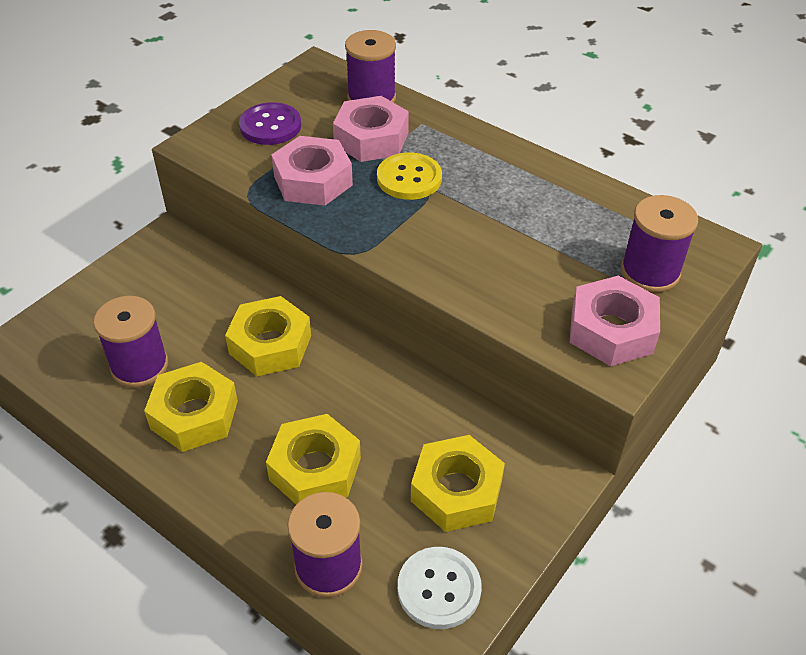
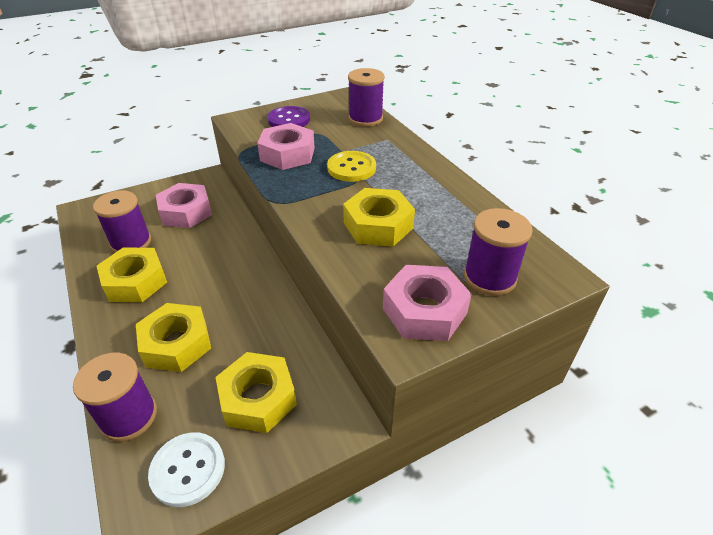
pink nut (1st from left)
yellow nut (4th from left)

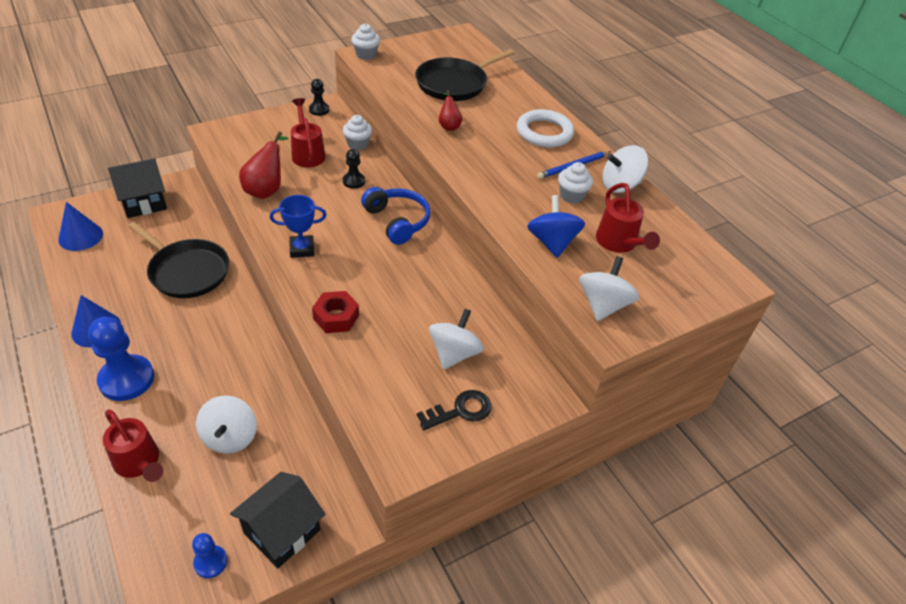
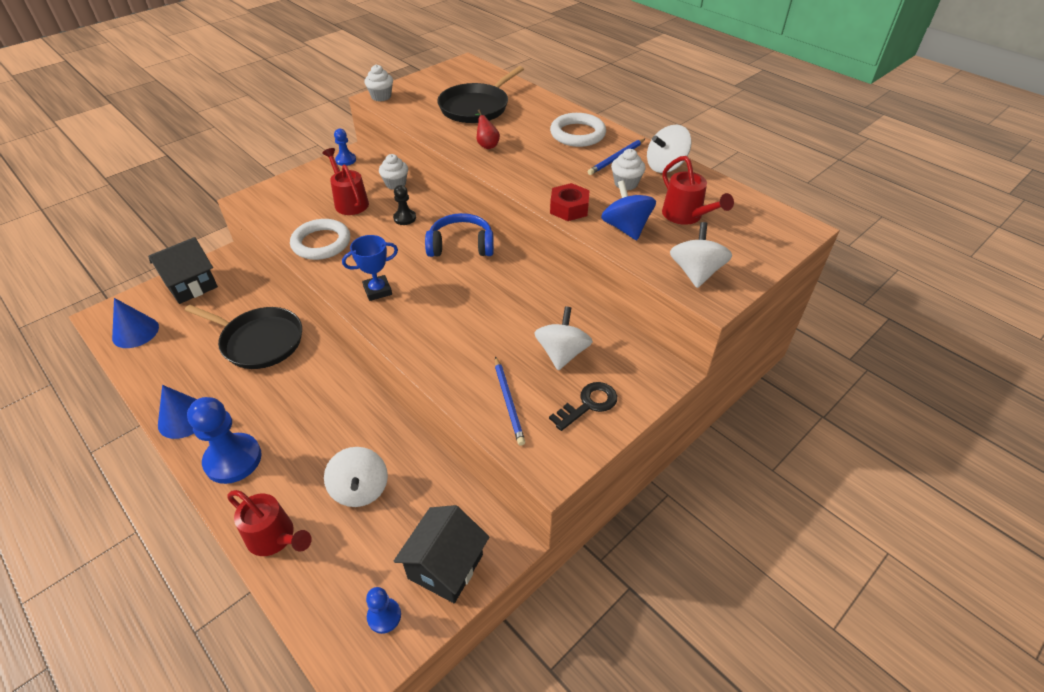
white ring (1st from left)
blue pawn (2nd from left)
blue headphones
blue pencil (1st from left)
red nut

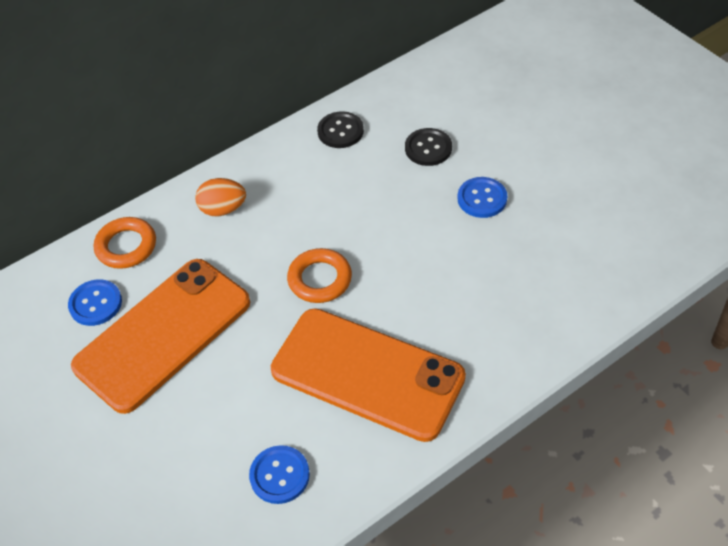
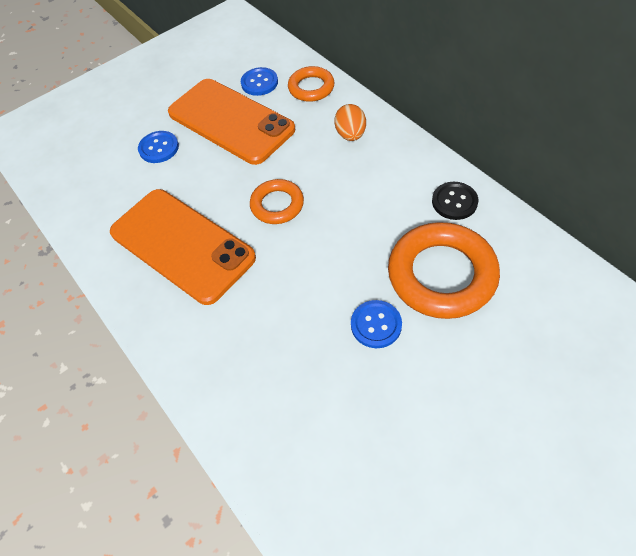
orange phone (1st from left)
blue button (1st from left)
orange ring (3rd from left)

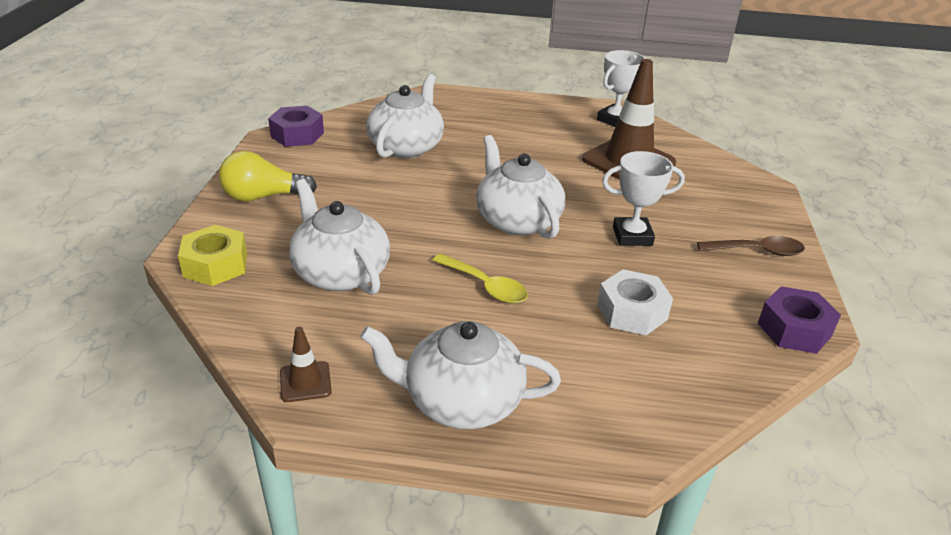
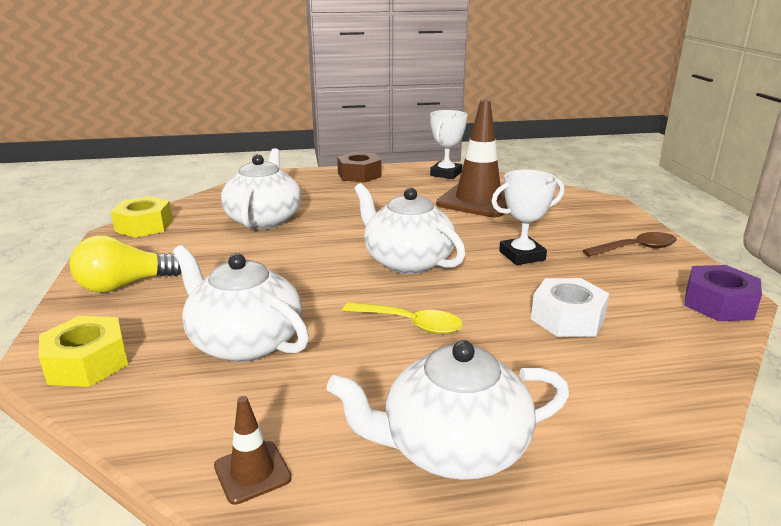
yellow nut (2nd from left)
brown nut

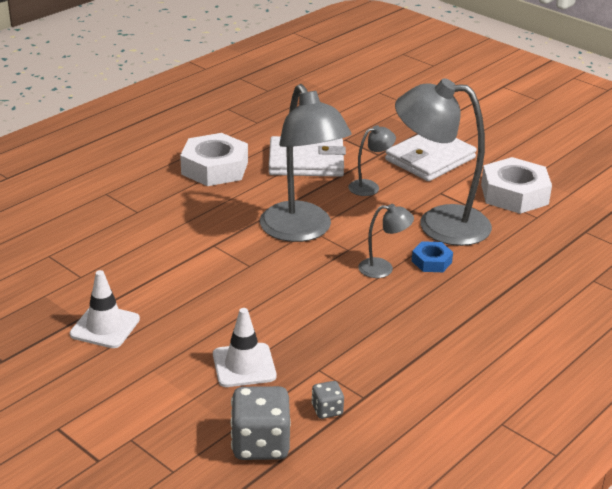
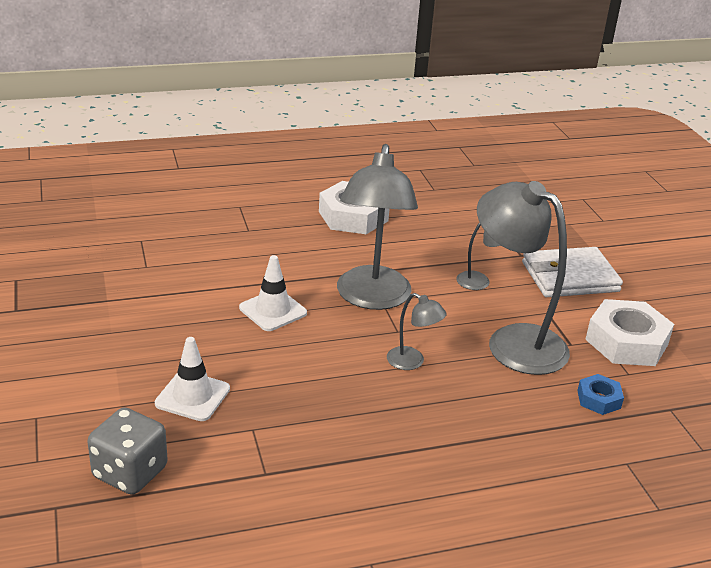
white traffic cone (2nd from left)
blue nut
white wallet (1st from left in the first image)
grey dice (2nd from left in the first image)

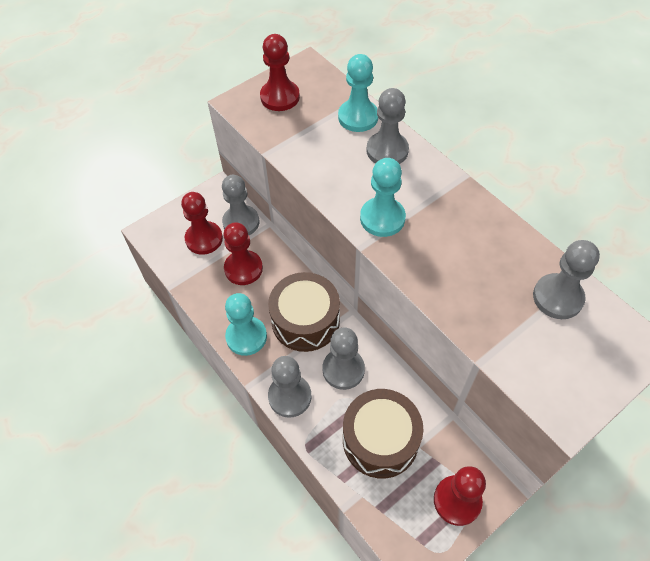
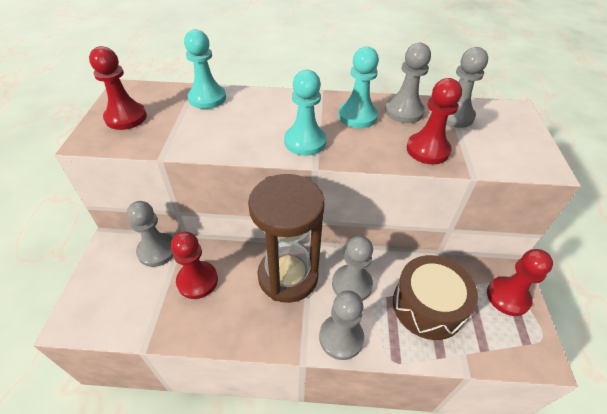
brown hourglass
turquoise pawn (3rd from left)
grey pawn (4th from left)
red pawn (3rd from left)

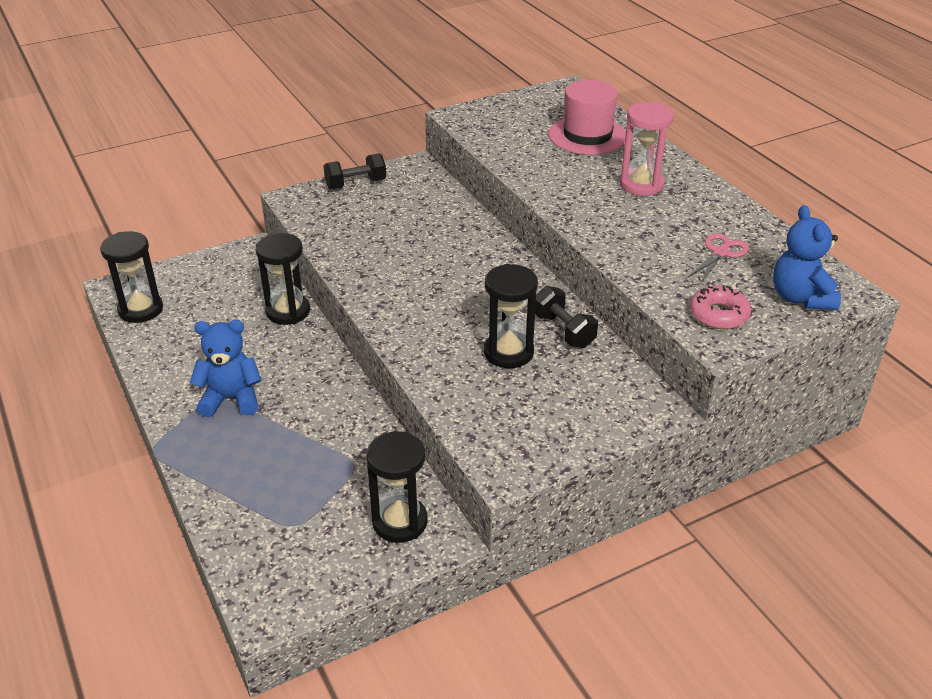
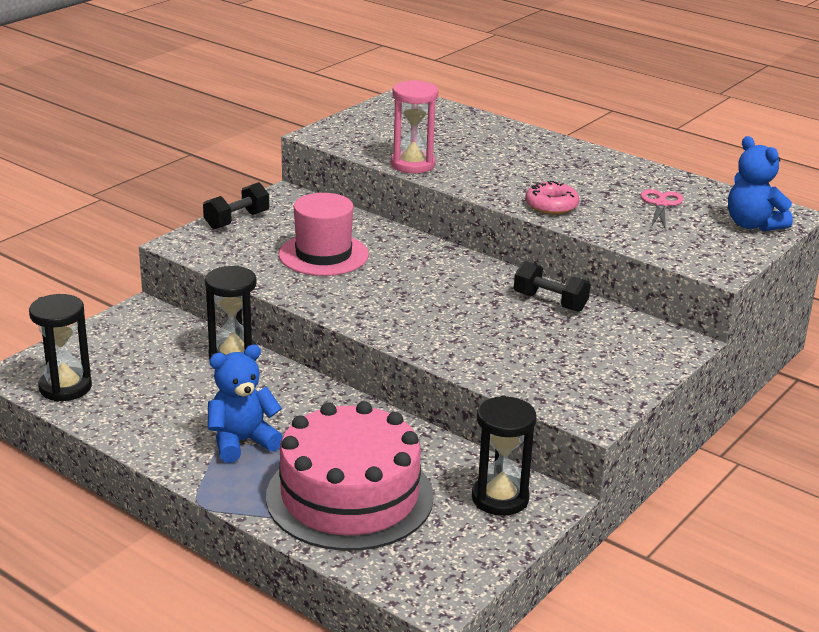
pink cake
pink hat
pink hourglass
pink donut
black hourglass (4th from left in the first image)

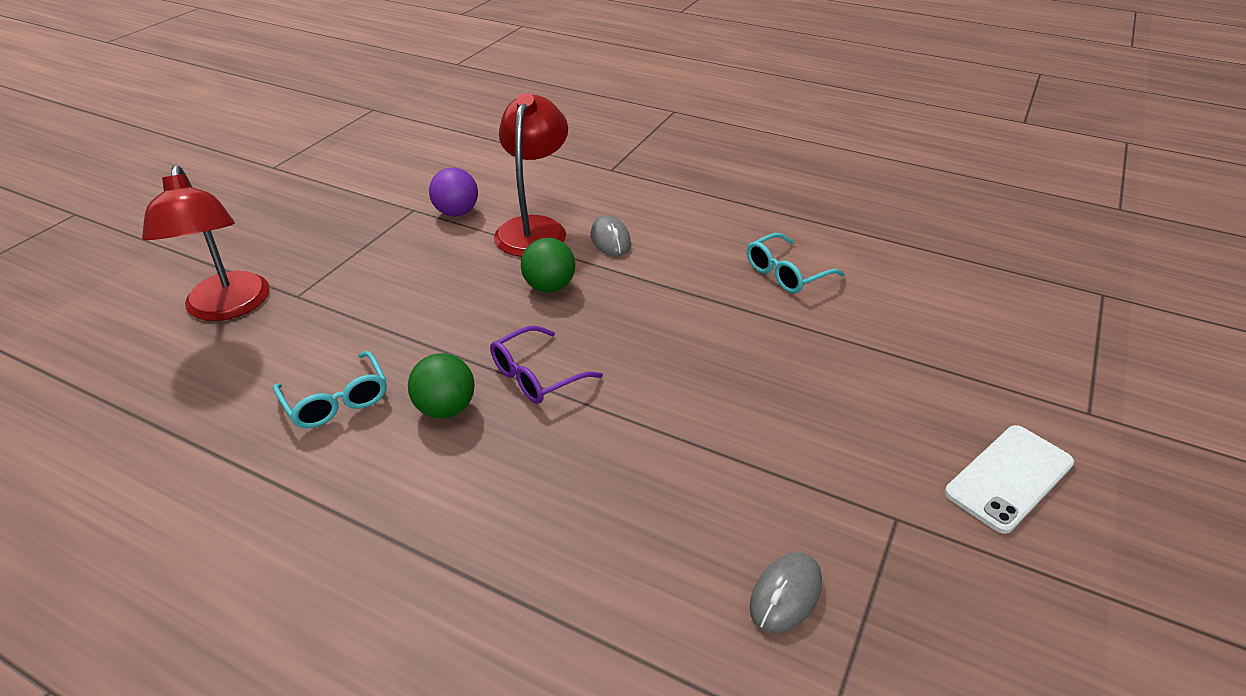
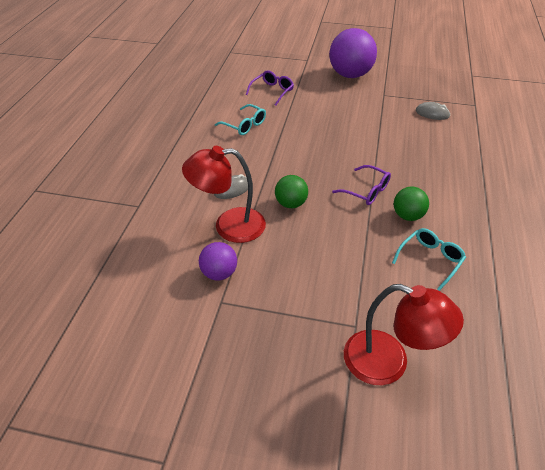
purple glasses (1st from left)
purple ball (2nd from left)
red lamp (2nd from left)

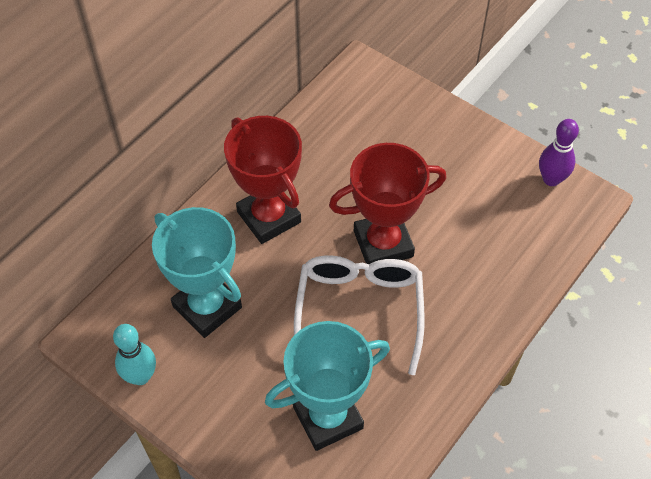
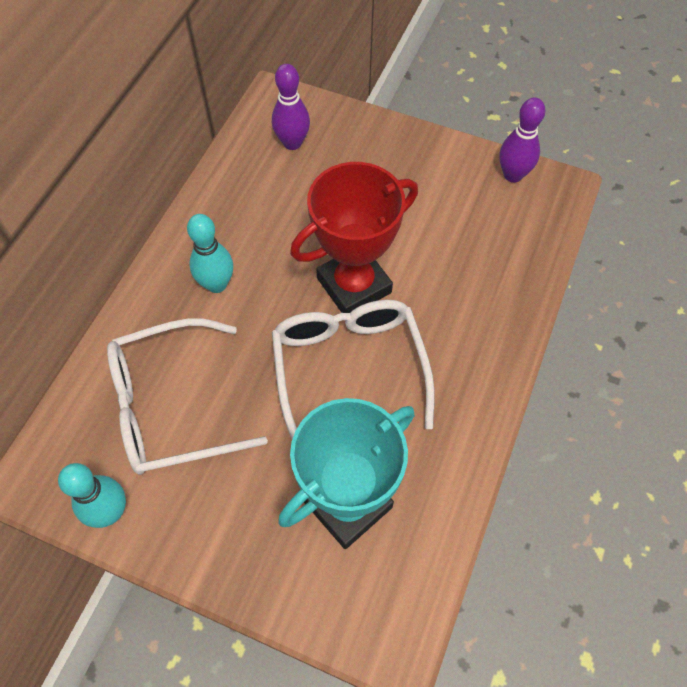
white glasses (1st from left)
turquoise bowling pin (2nd from left)
purple bowling pin (1st from left)

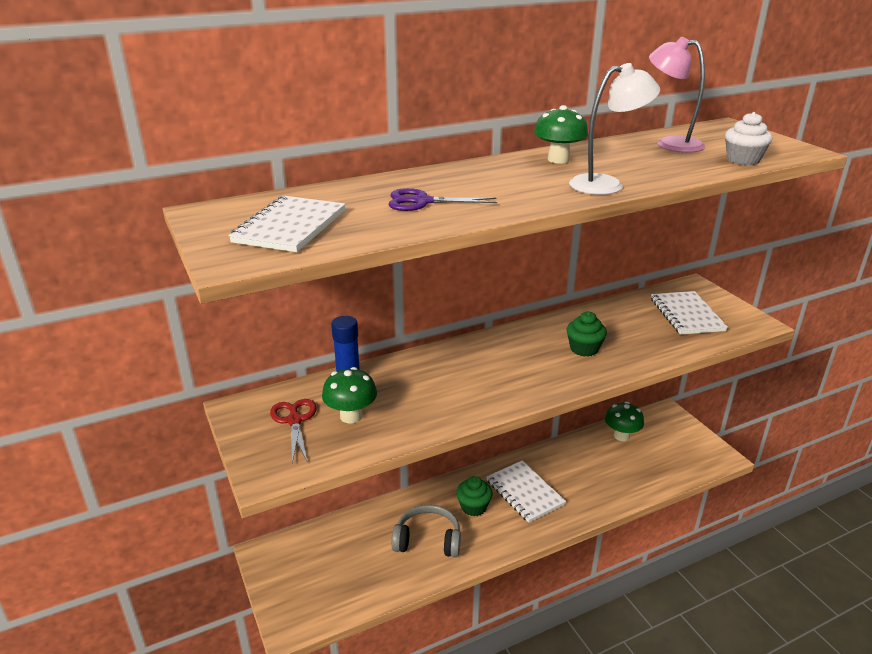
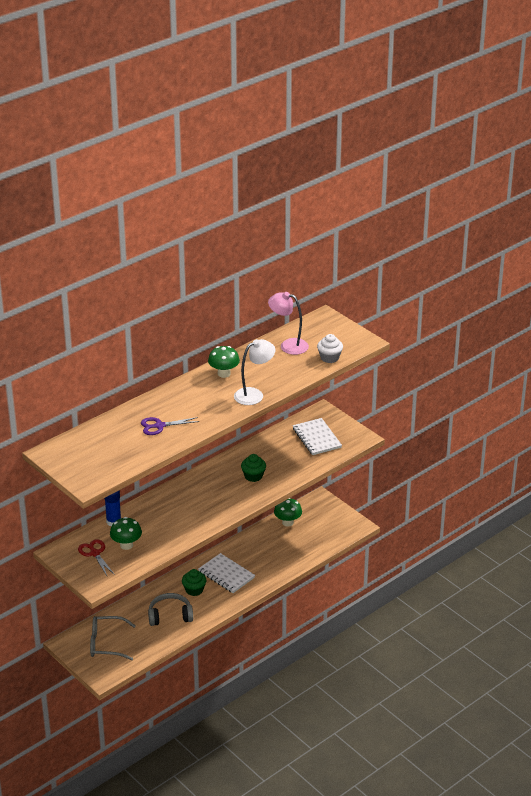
grey glasses
white notebook (1st from left in the first image)

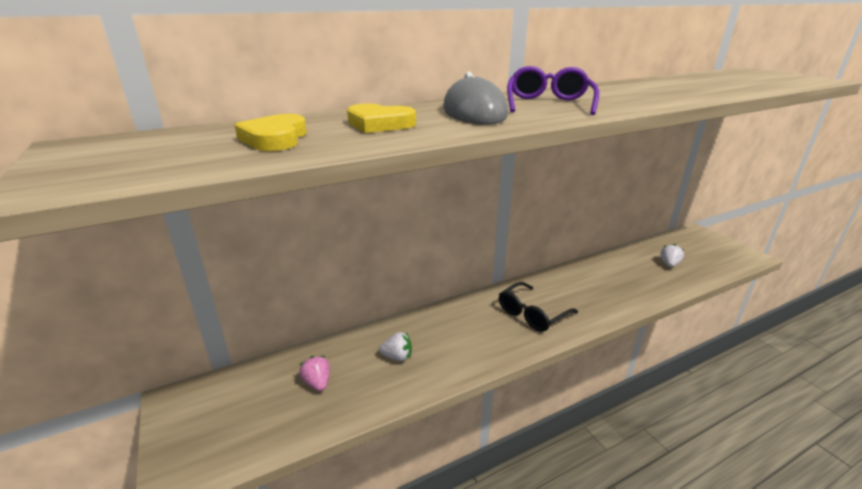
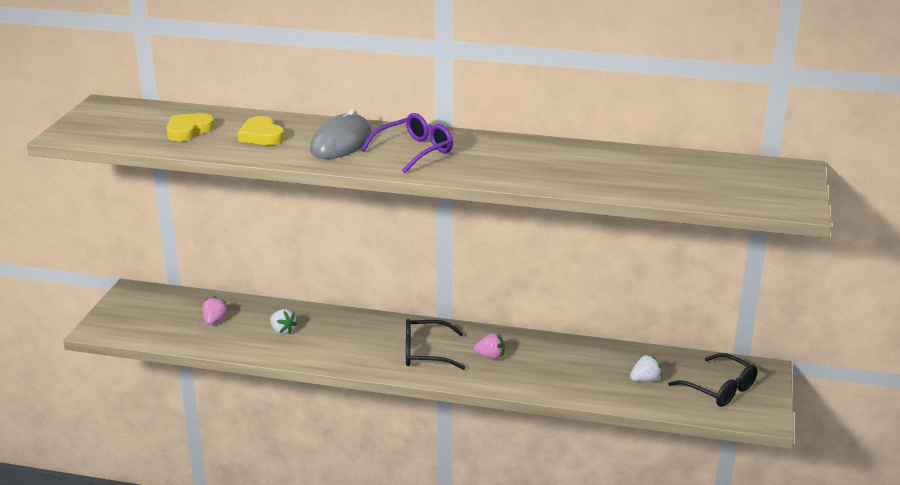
pink strawberry (2nd from left)
black glasses (2nd from left)

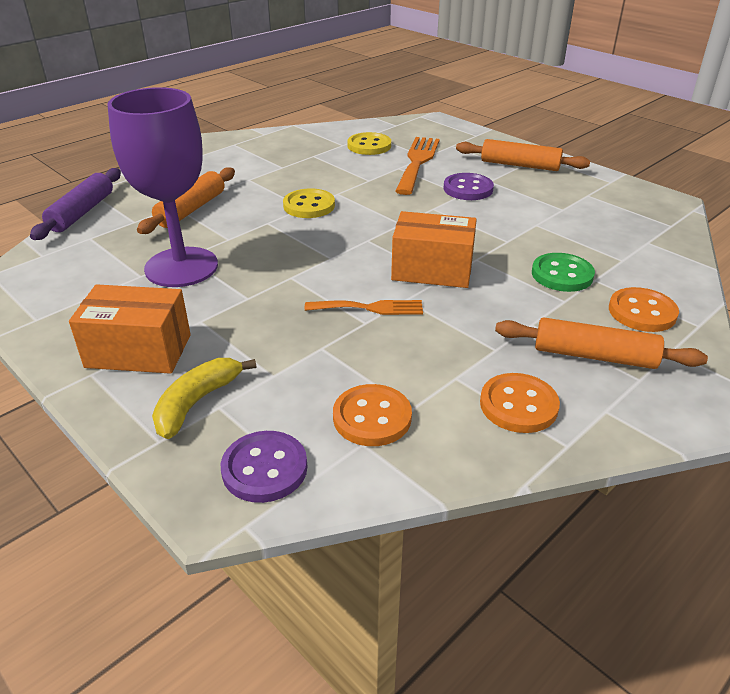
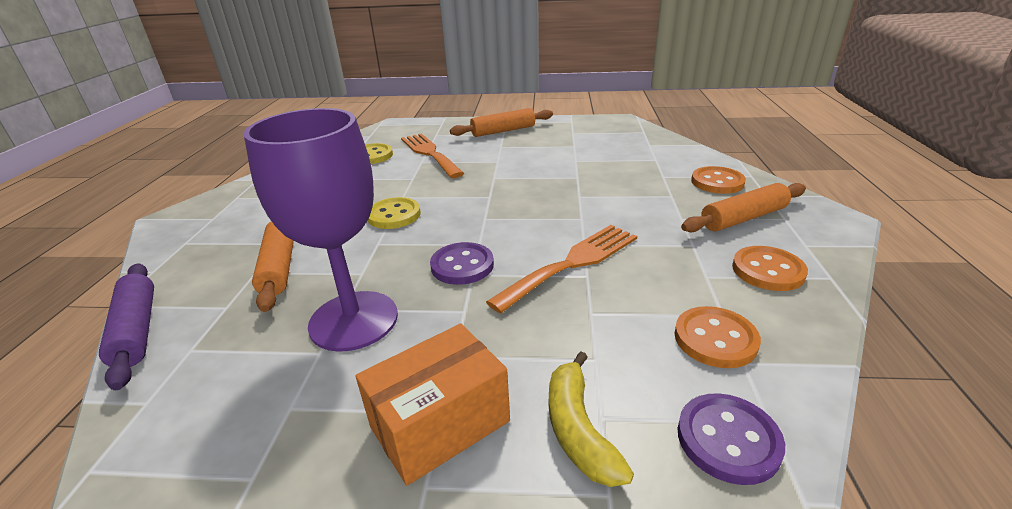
purple button (1st from left)
orange fork (2nd from left)
orange box (2nd from left in the first image)
green button

